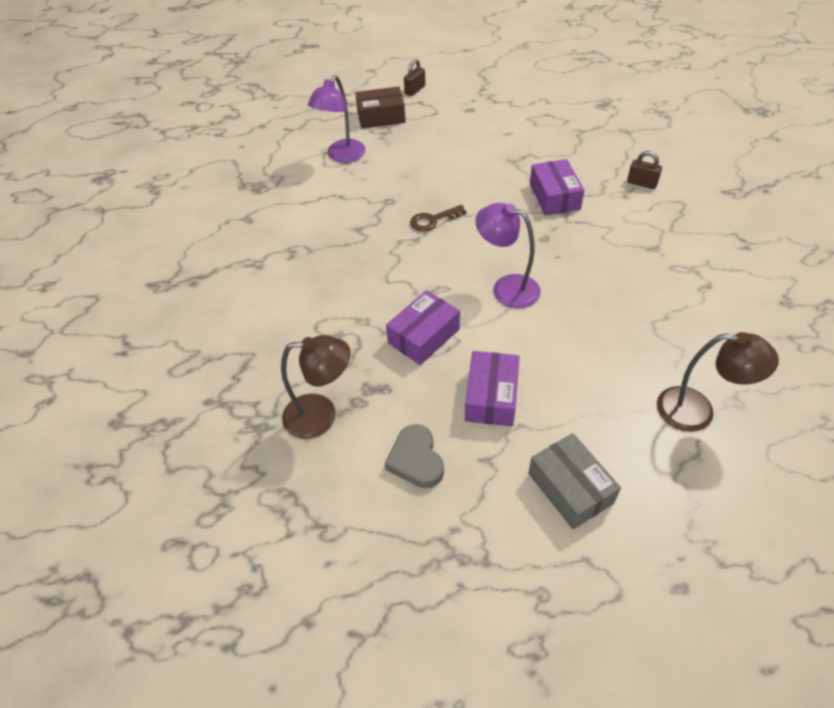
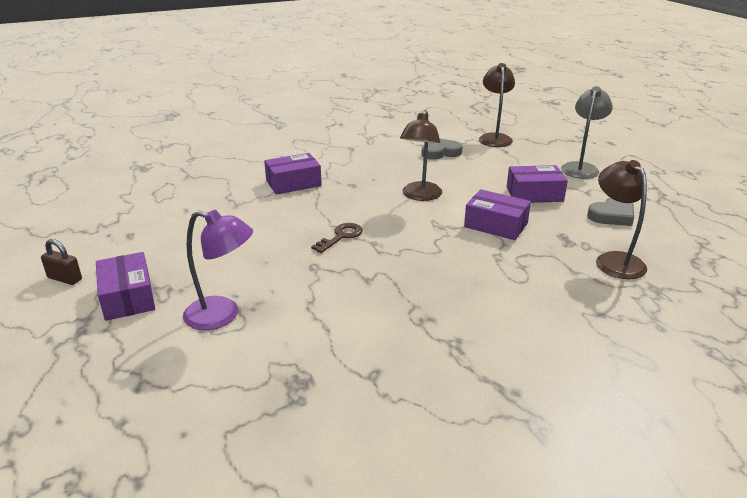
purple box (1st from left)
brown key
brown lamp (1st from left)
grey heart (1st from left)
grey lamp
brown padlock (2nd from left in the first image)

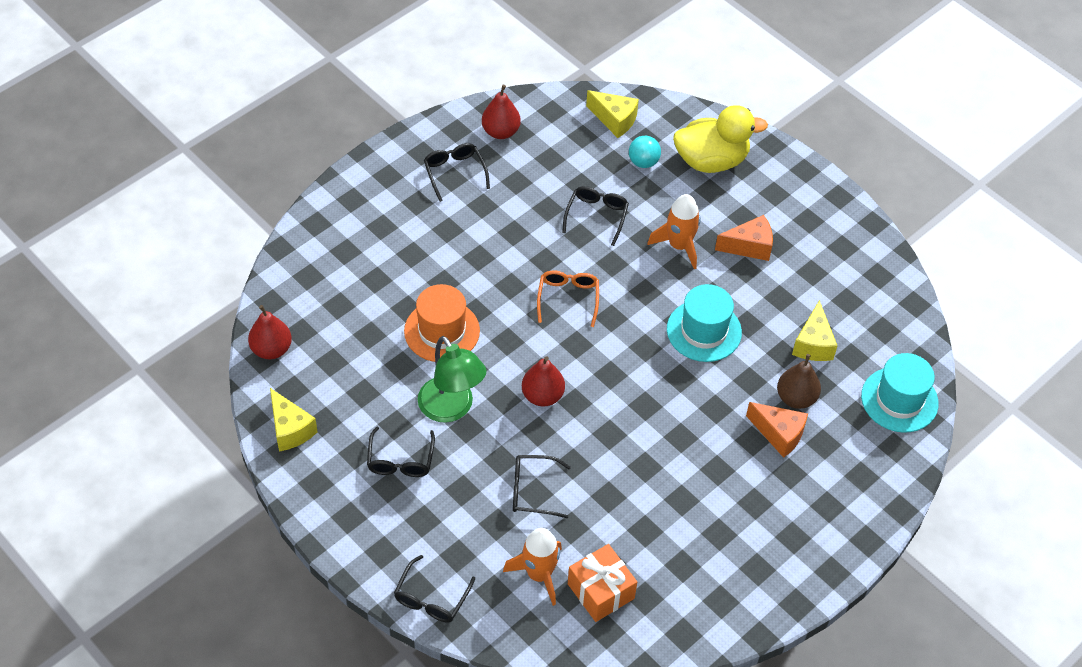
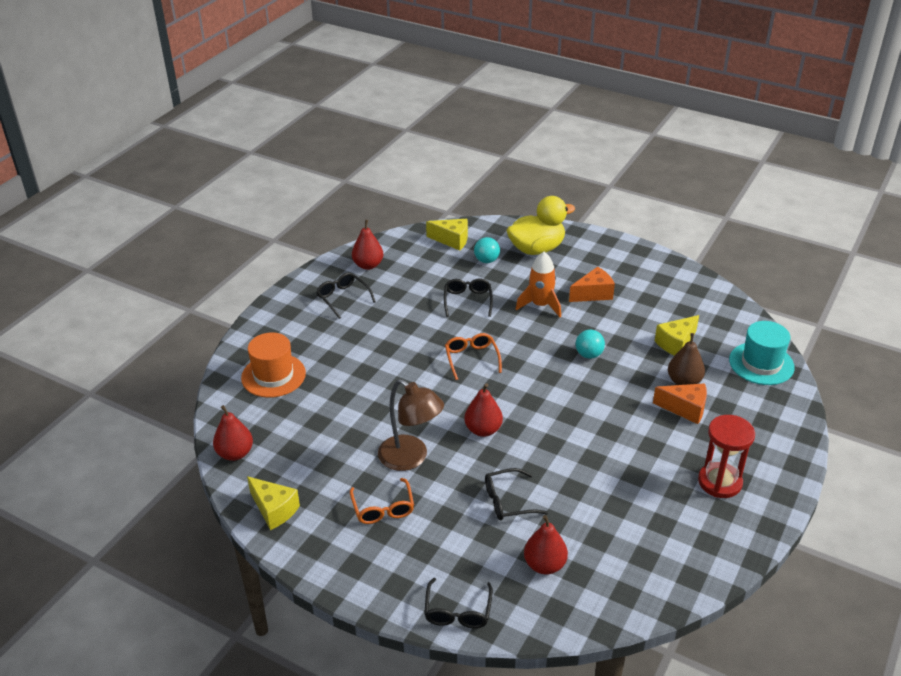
orange hat
orange glasses (1st from left)
brown lamp
red pear (4th from left)
turquoise ball (2nd from left)
yellow cheese (3rd from left)
red hourglass
orange gift

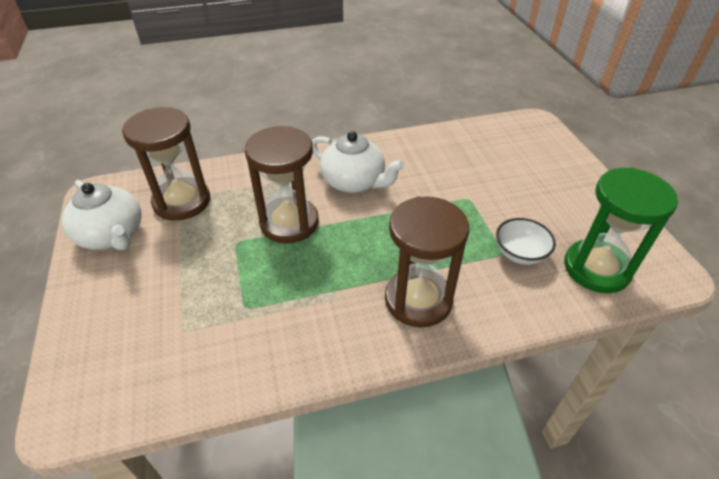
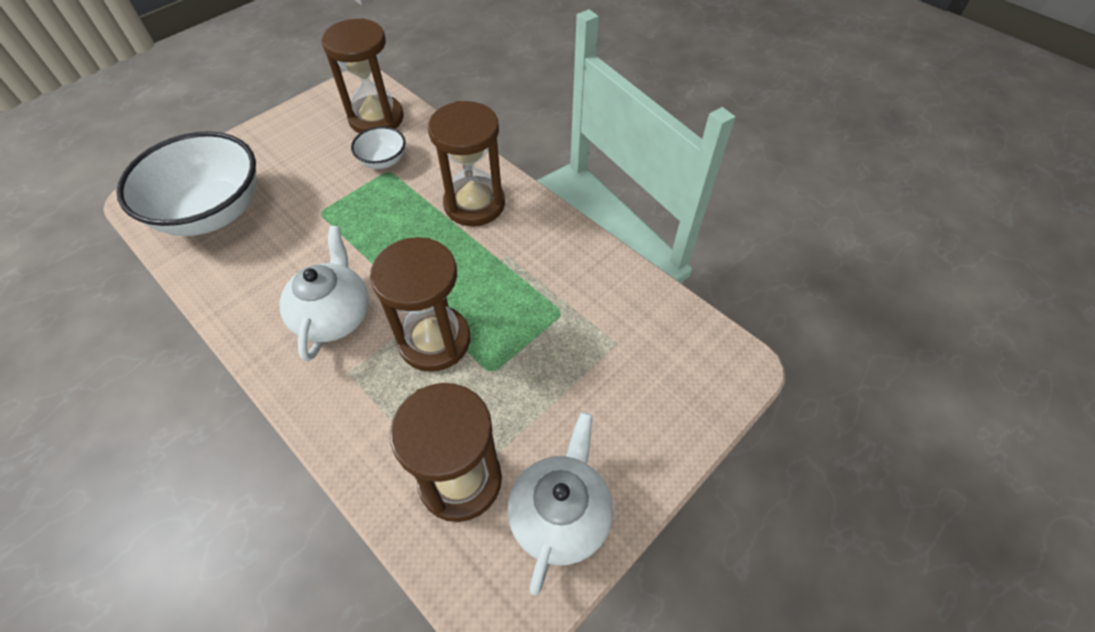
white bowl (1st from left)
brown hourglass (1st from left)

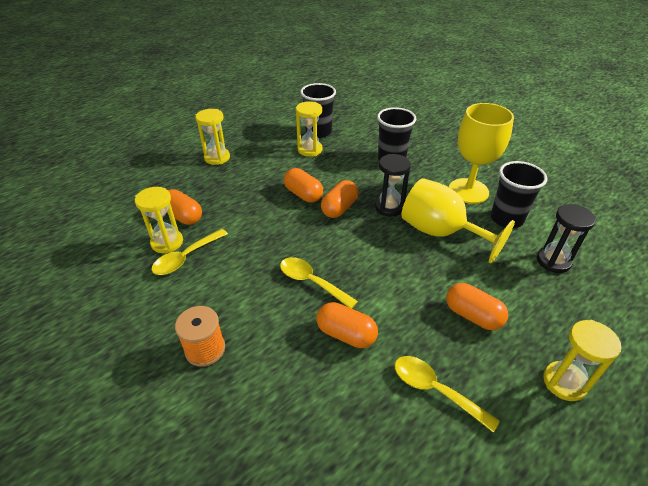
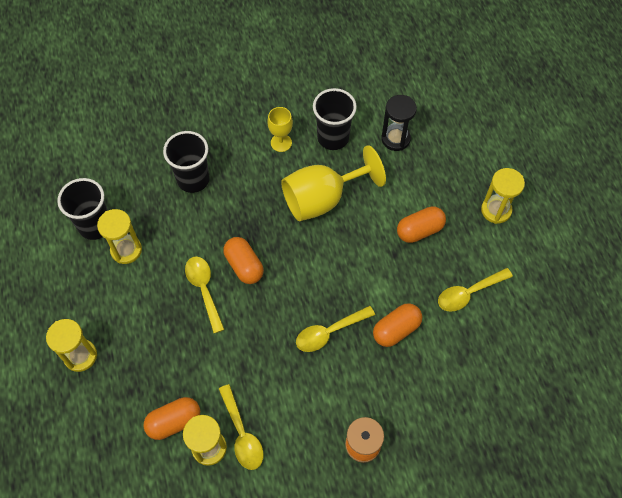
yellow spoon (1st from left)
yellow goblet (1st from left)
black hourglass (1st from left in the first image)

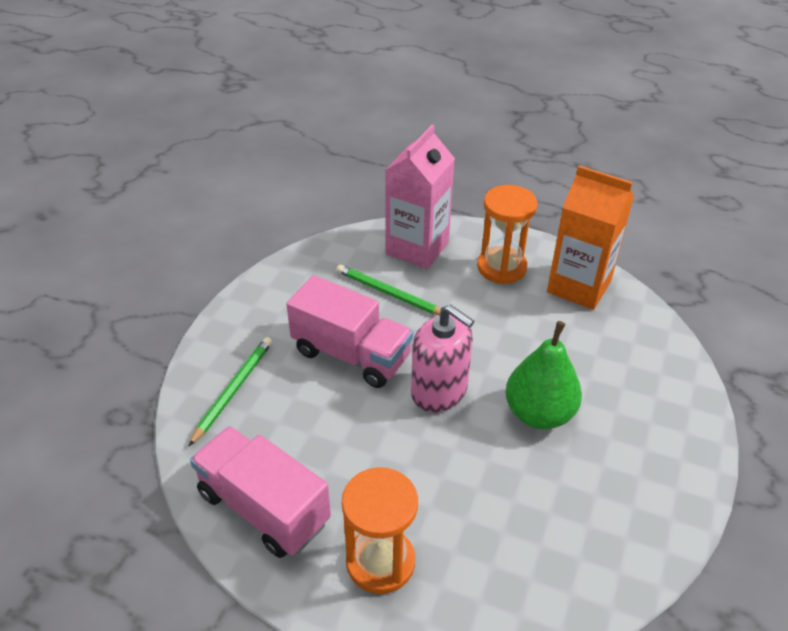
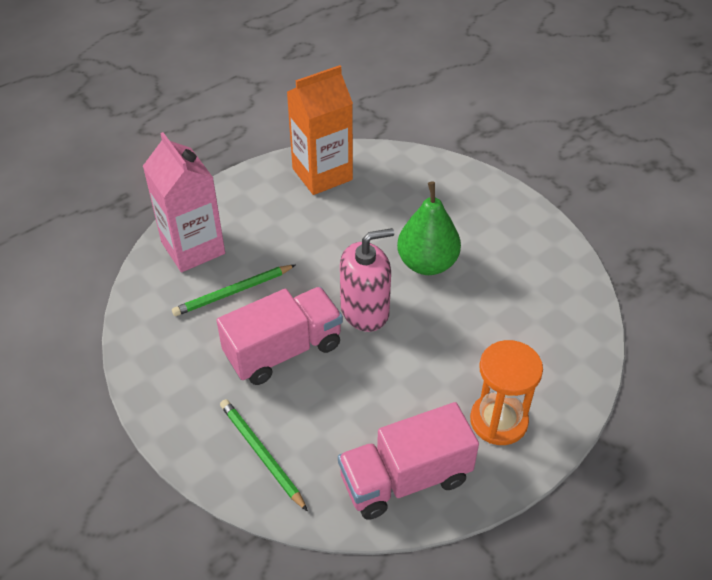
orange hourglass (2nd from left in the first image)

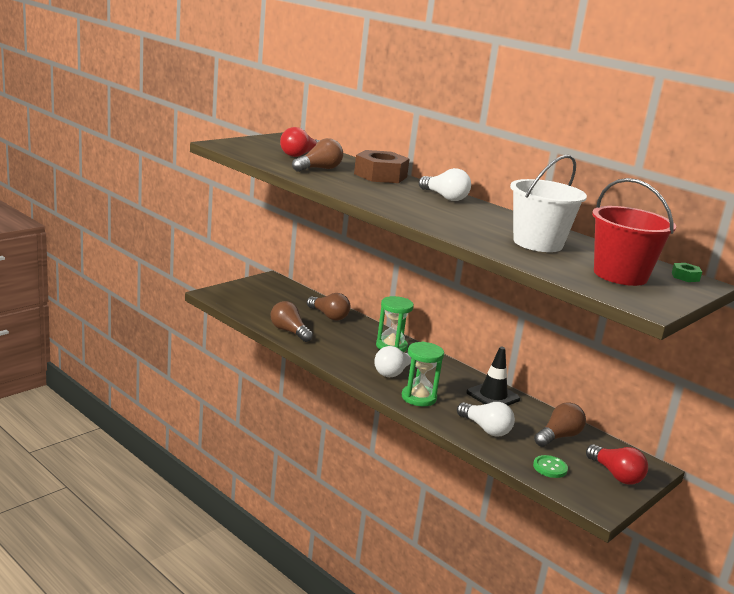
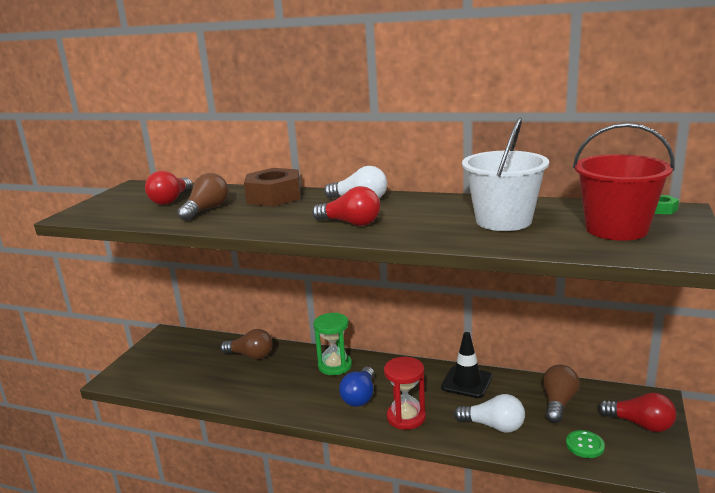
red light bulb (2nd from left)
blue light bulb
red hourglass
brown light bulb (1st from left in the first image)

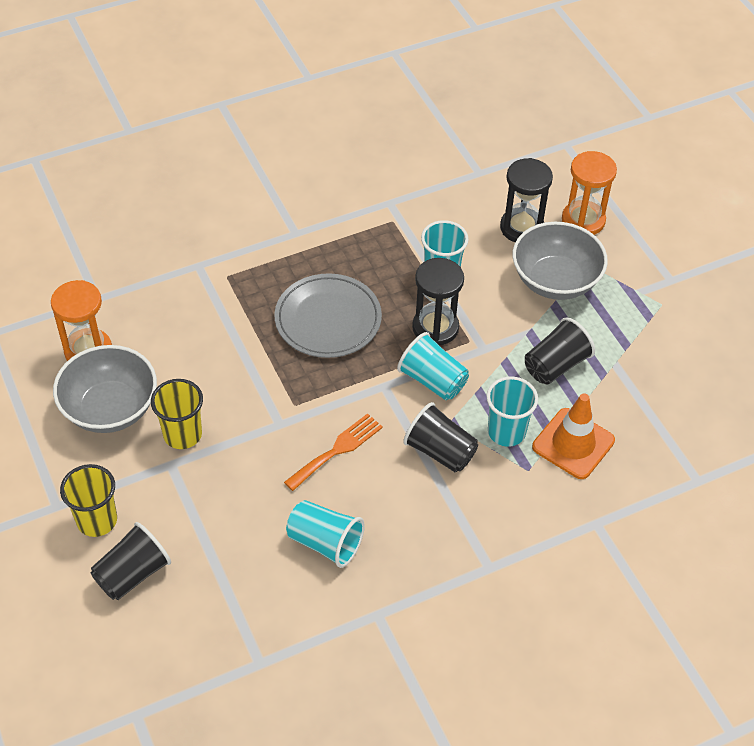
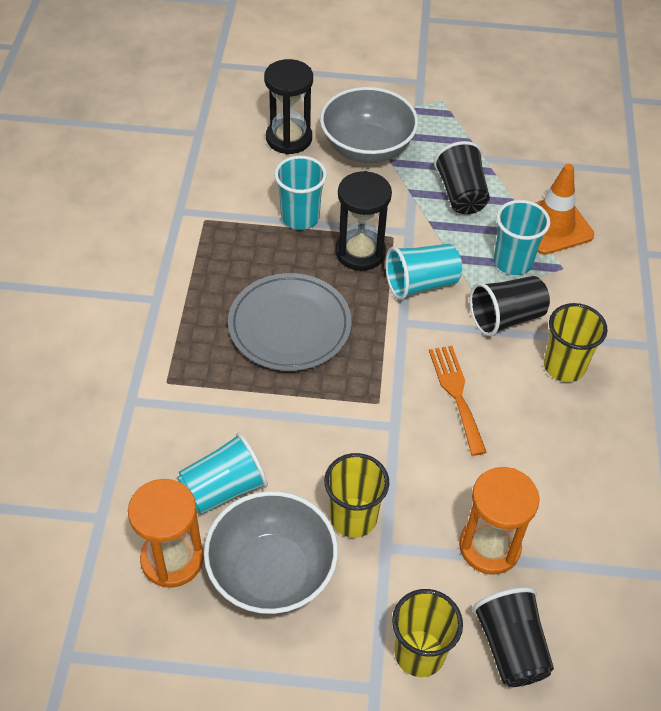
turquoise cup (1st from left)
orange hourglass (2nd from left)
yellow cup (3rd from left)

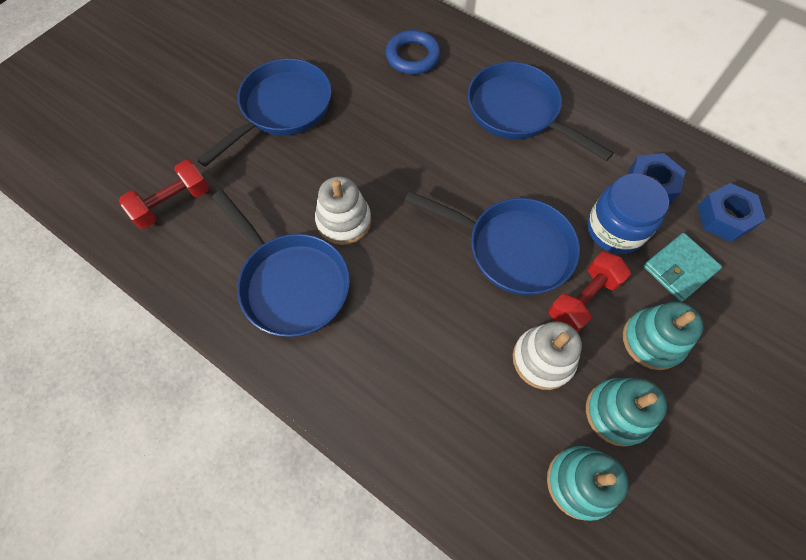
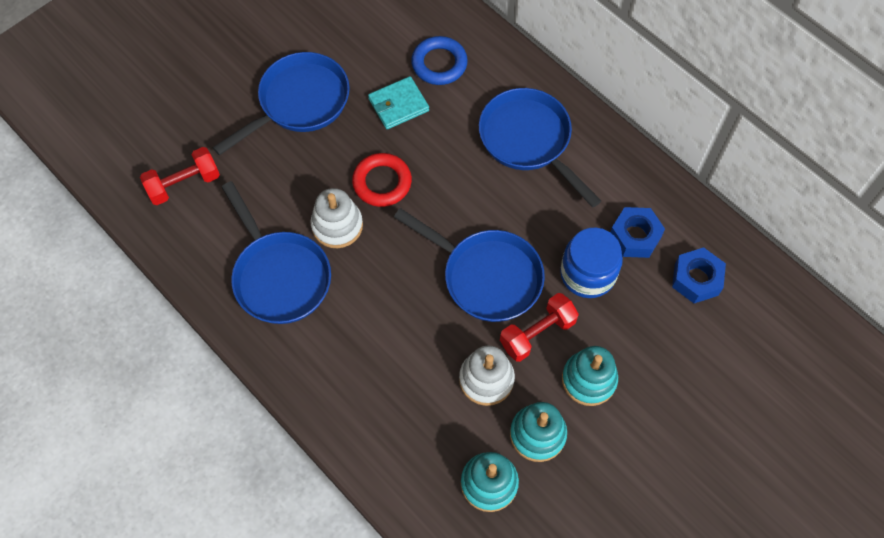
red ring
turquoise wallet

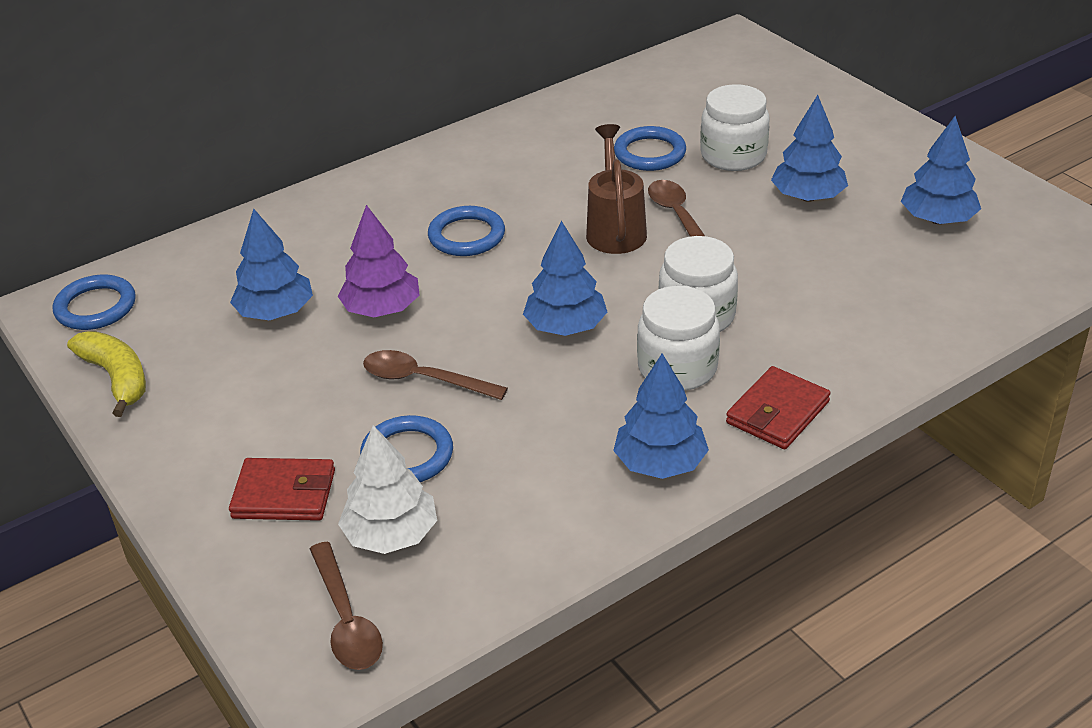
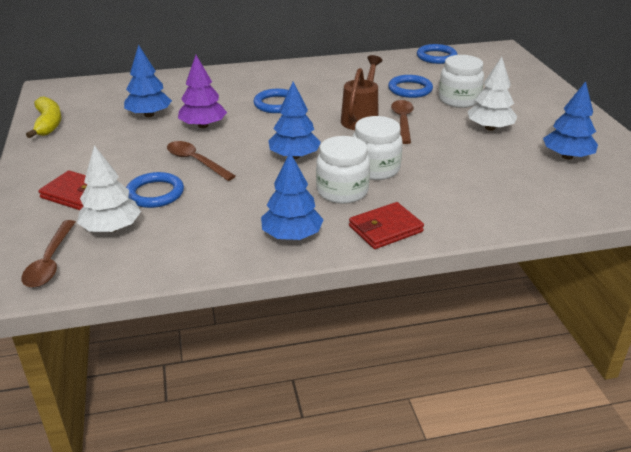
blue ring (4th from left)
white tree (2nd from left)

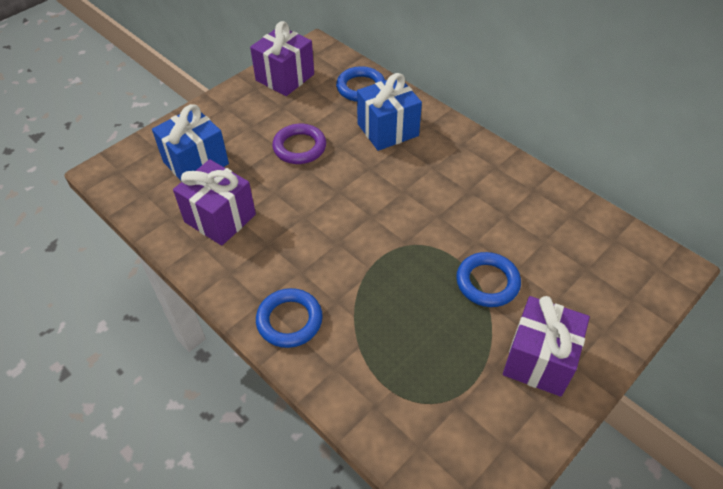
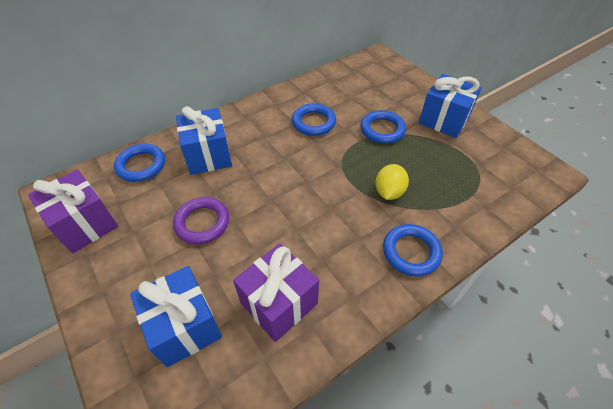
blue ring (2nd from left)
yellow lemon
blue gift (3rd from left)

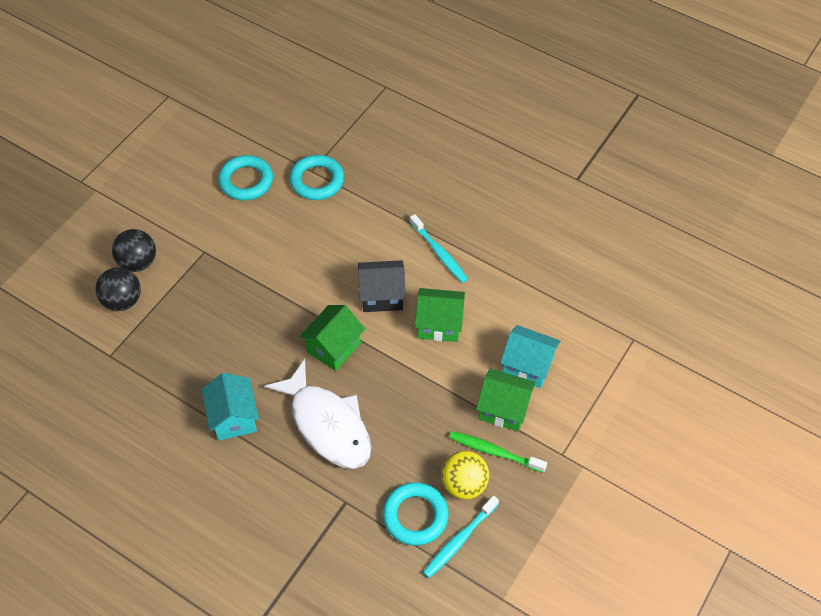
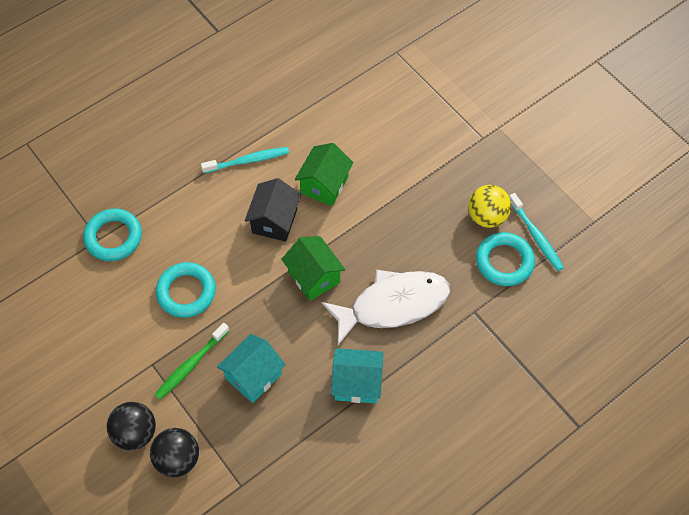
green toothbrush
turquoise ring (2nd from left)
turquoise house (1st from left)
green house (3rd from left in the first image)

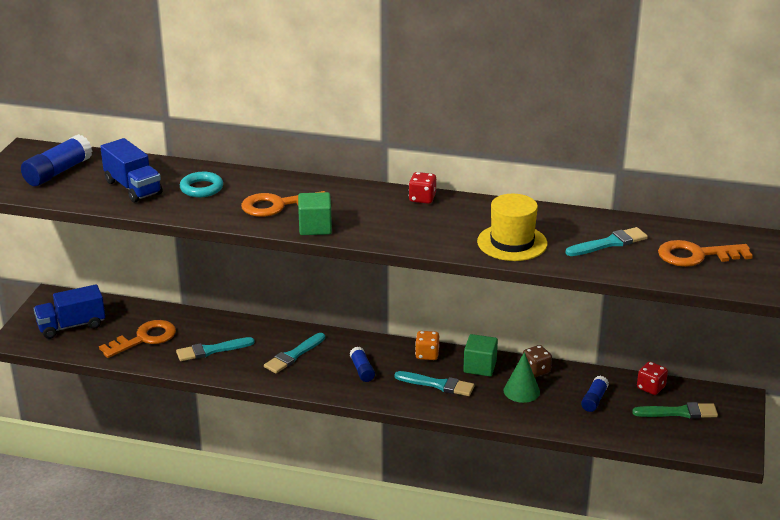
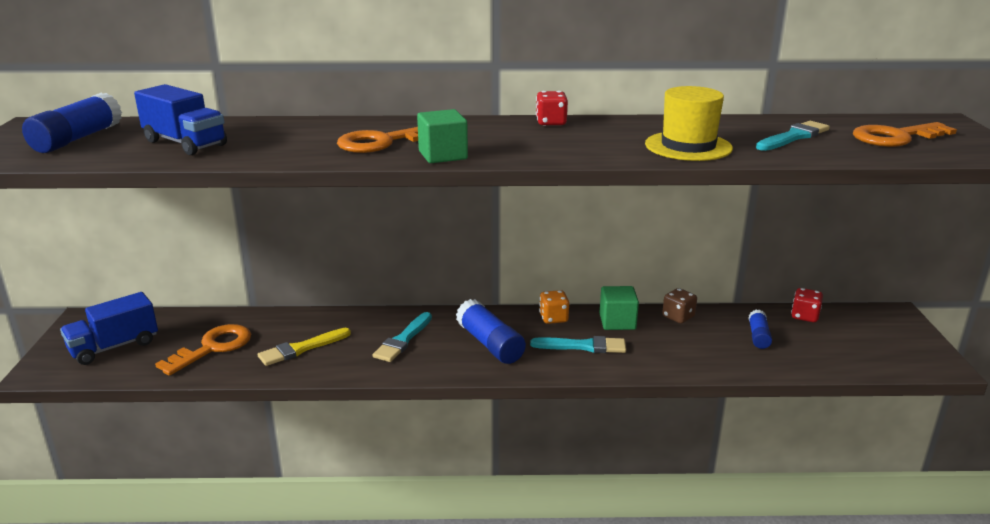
yellow brush
blue glue stick (2nd from left)
turquoise ring
green cone
green brush

